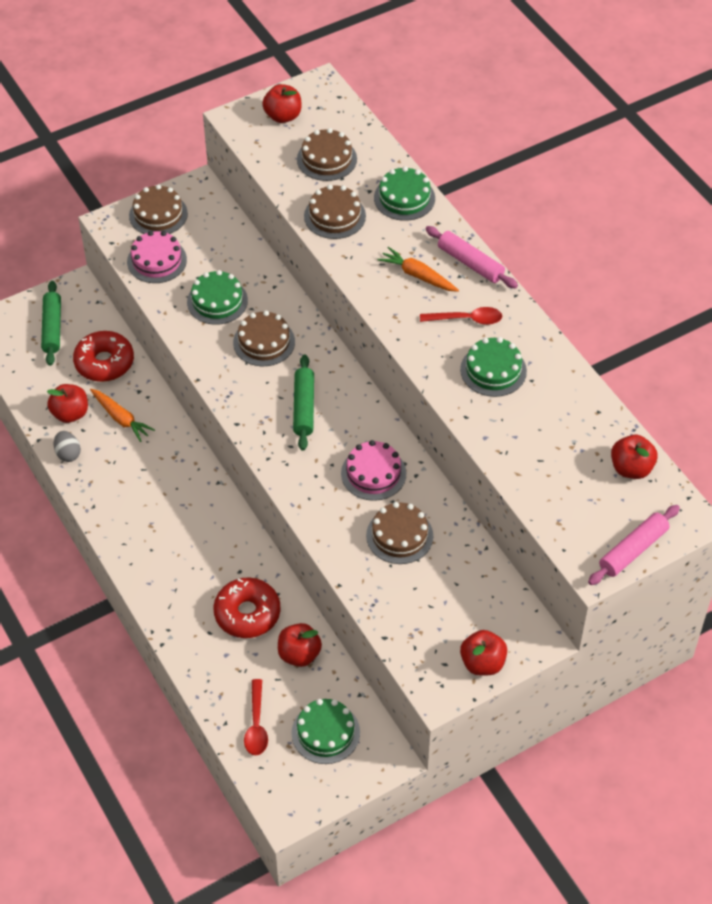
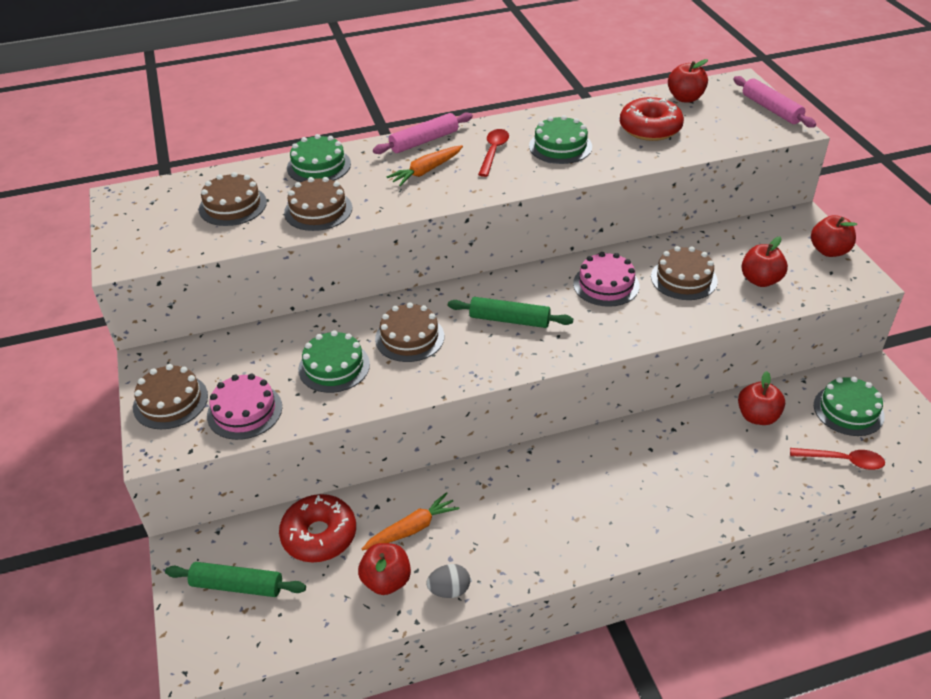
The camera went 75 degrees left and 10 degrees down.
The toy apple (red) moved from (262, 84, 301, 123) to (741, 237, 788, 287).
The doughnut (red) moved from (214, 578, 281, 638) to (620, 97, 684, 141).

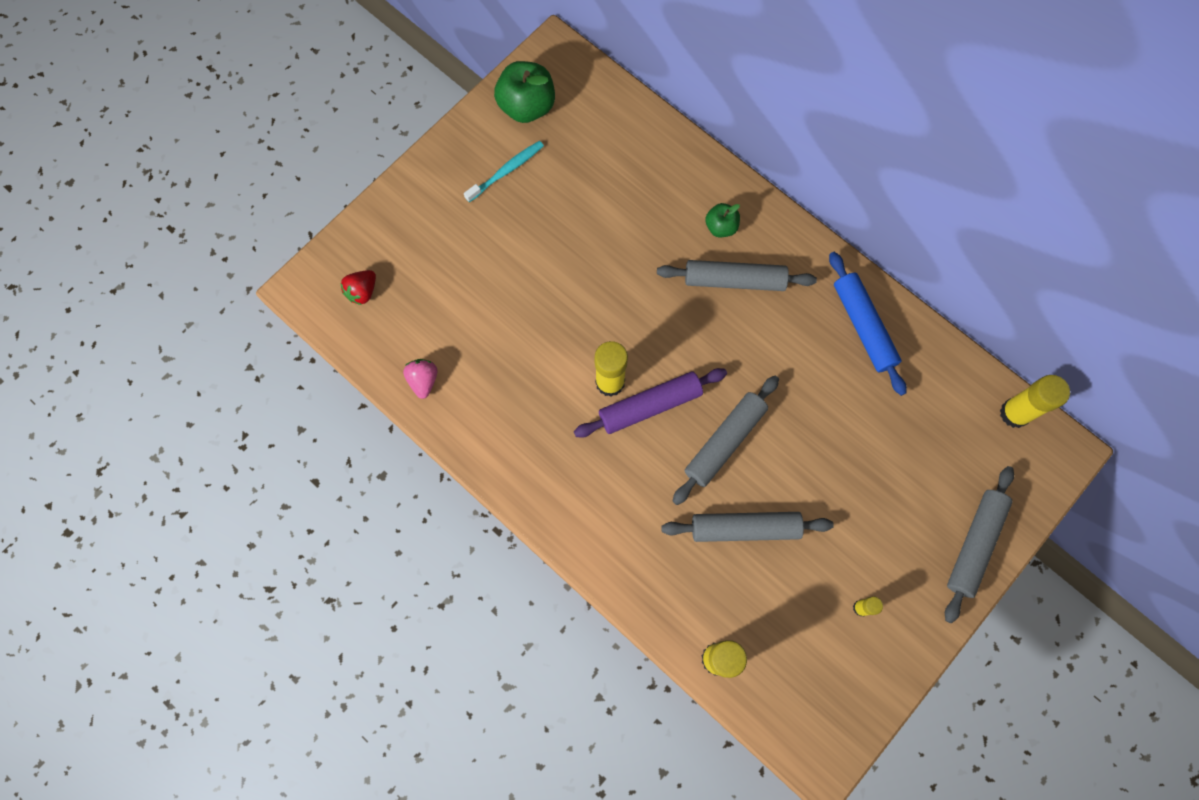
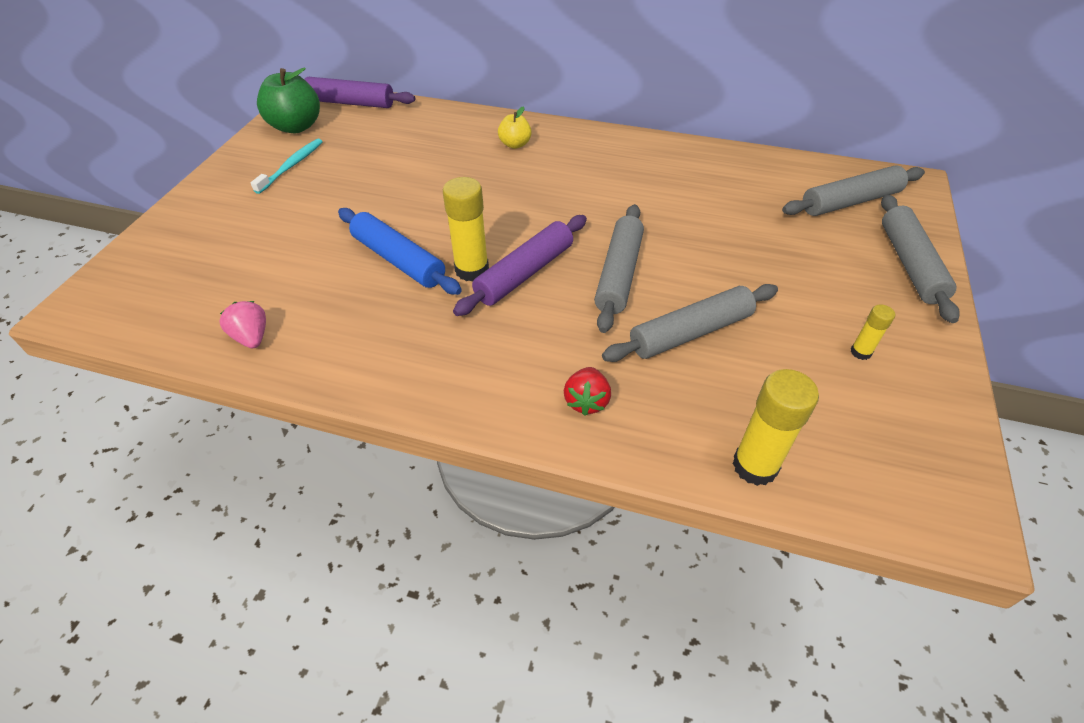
The camera went 25 degrees left and 25 degrees down.
The toy apple (leaf-green) at (705, 203, 740, 237) became the toy apple (yellow) at (498, 106, 532, 149).
The dough roller (royal blue) moved from (829, 252, 907, 396) to (338, 208, 462, 295).
The dough roller (ash-grey) moved from (657, 260, 817, 291) to (782, 165, 925, 216).
The strawberry (red) moved from (340, 270, 376, 305) to (564, 367, 611, 416).
The glue stick (yellow) at (1000, 375, 1070, 428) disappeared.
The dough roller (royal purple) at (304, 77, 415, 108) appeared.

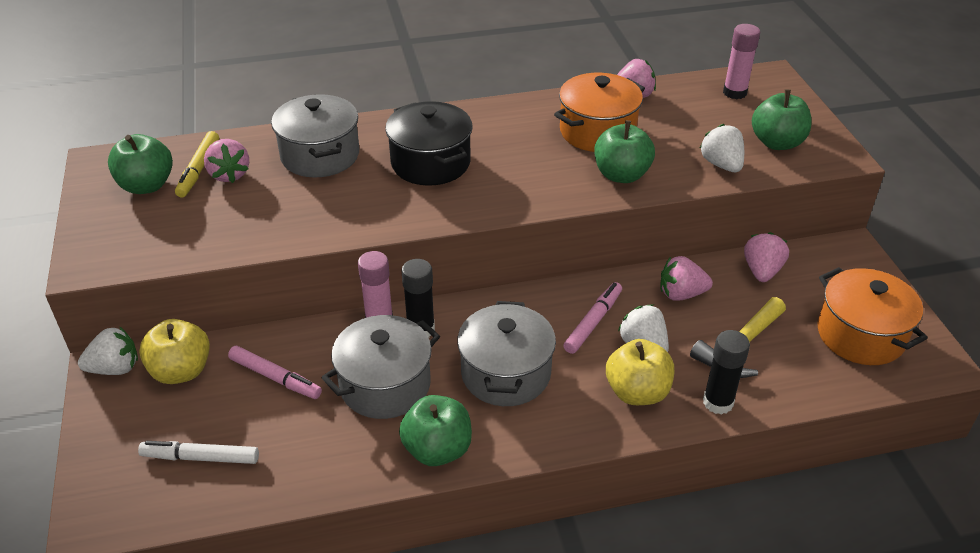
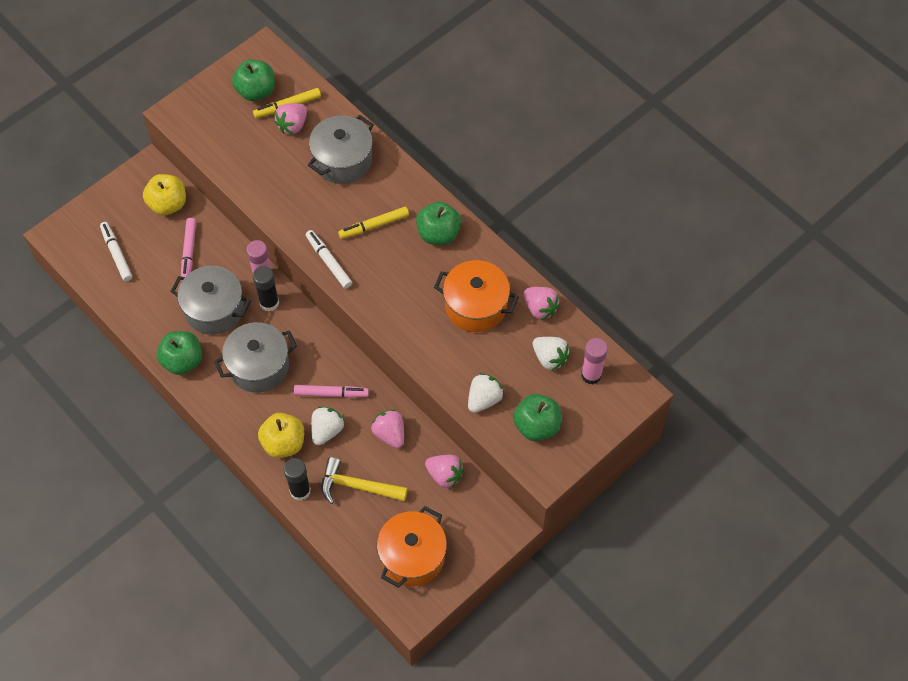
The camera went 60 degrees right and 20 degrees up.
The pot (jet-black) at (385, 101, 473, 186) was replaced by the felt pen (yellow) at (338, 207, 409, 239).
The toy apple (leaf-green) moved from (594, 120, 655, 183) to (416, 202, 461, 245).
The strawberry (rosy) at (744, 232, 789, 282) turned 45 degrees clockwise.
The strawberry (pure white) moved from (78, 326, 138, 375) to (533, 337, 570, 371).
The felt pen (pure white) at (306, 230, 352, 289) appeared.

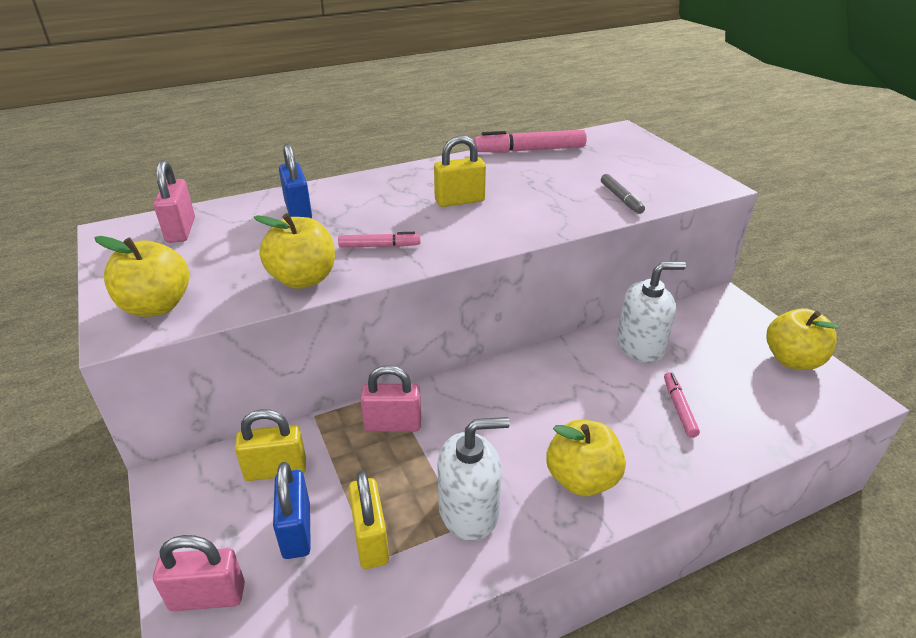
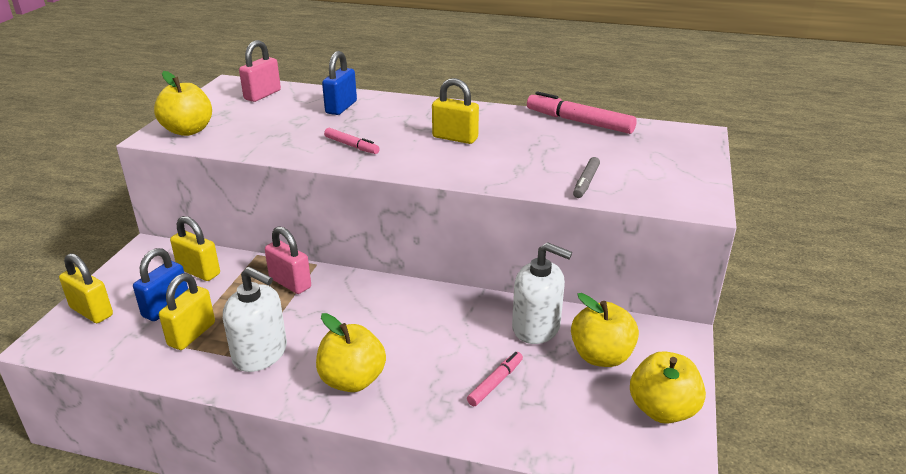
The camera went 40 degrees right and 5 degrees down.
The toy apple (yellow) moved from (254, 213, 335, 289) to (571, 293, 639, 367).
The padlock (rosy) at (153, 535, 245, 611) became the padlock (yellow) at (59, 253, 113, 323).

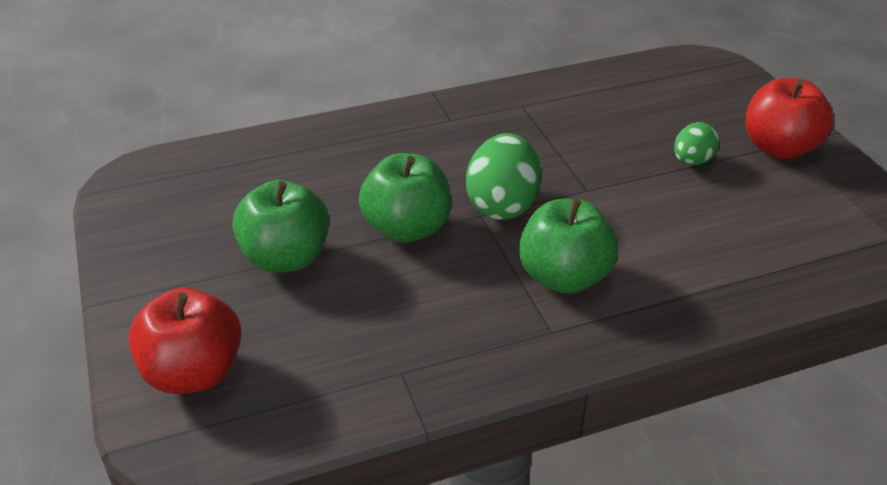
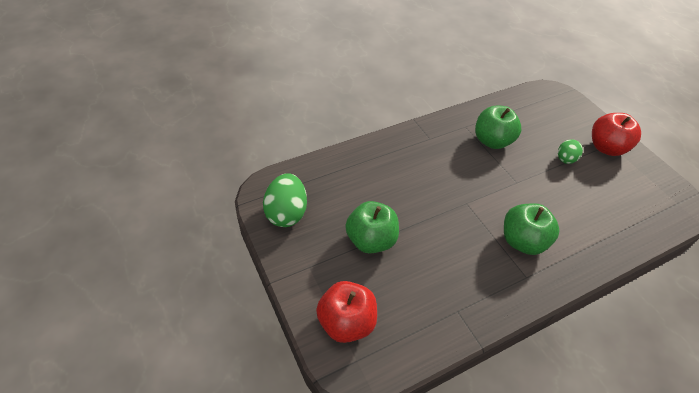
The camera went 10 degrees left and 10 degrees up.
The egg (leaf-green) moved from (466, 133, 541, 219) to (263, 173, 307, 227).
The toy apple (leaf-green) moved from (359, 153, 451, 243) to (475, 106, 521, 149).

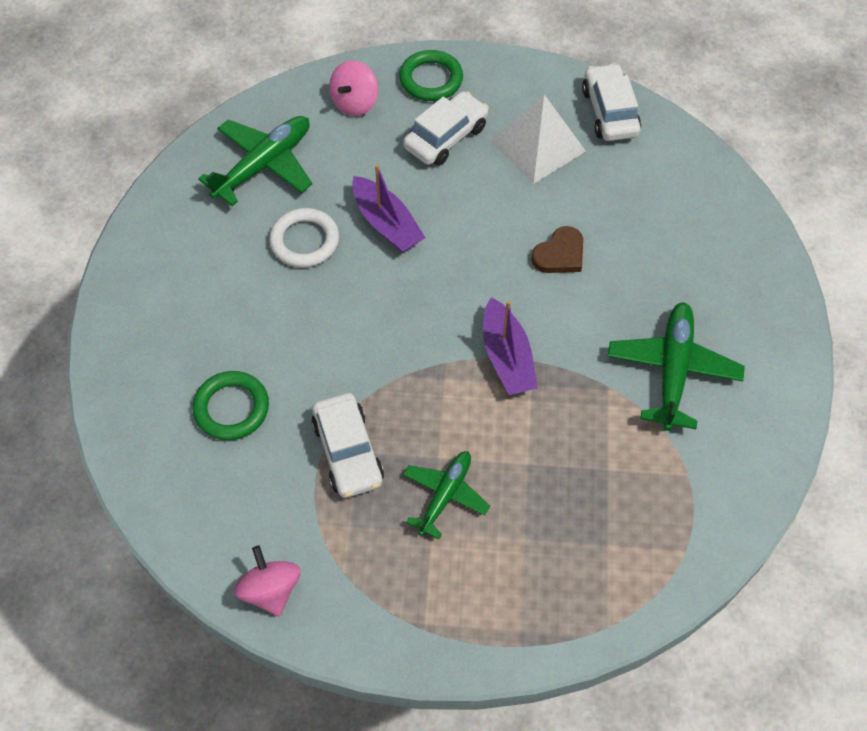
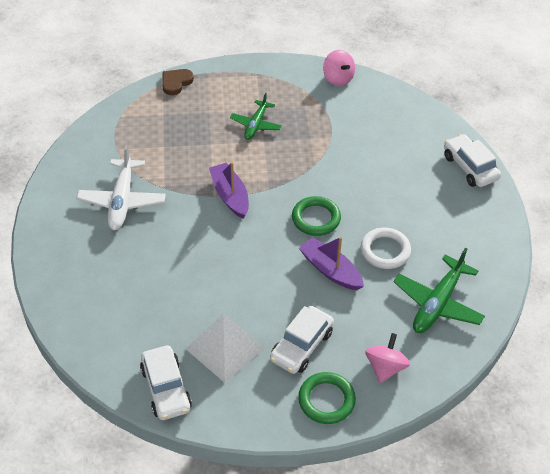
The camera went 170 degrees right and 10 degrees down.
The love heart (dark brown) moved from (531, 226, 583, 273) to (162, 69, 194, 95).
The toy plane (leaf-green) at (607, 302, 745, 431) became the toy plane (pure white) at (76, 145, 166, 230).
The torus (leaf-green) moved from (193, 371, 269, 440) to (292, 196, 341, 236).
The car (pure white) moved from (311, 393, 384, 498) to (444, 134, 501, 187).

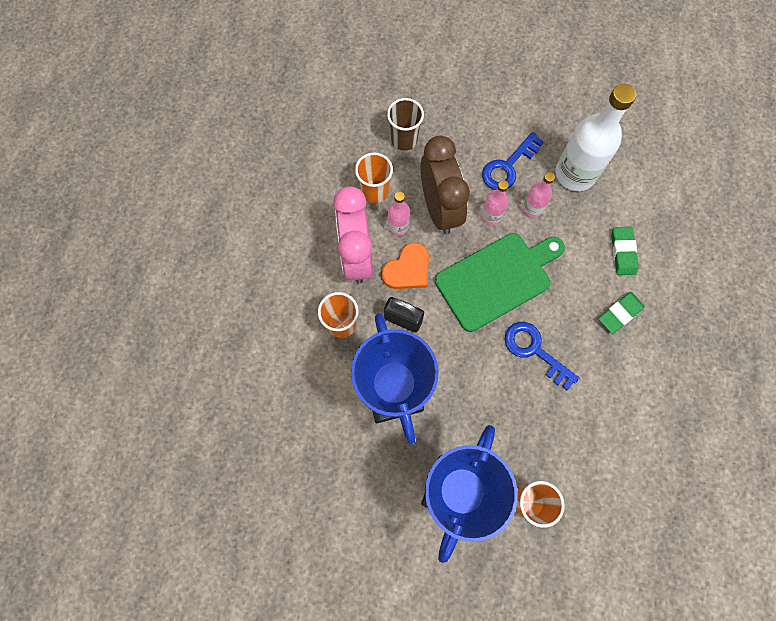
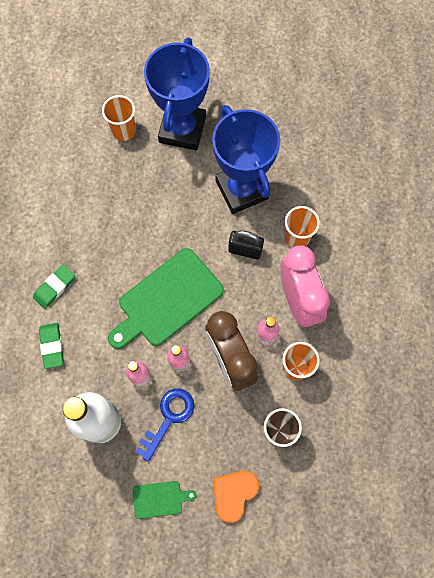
The camera went 170 degrees right and 0 degrees up.
The love heart (orange-coloured) moved from (382, 242, 429, 289) to (213, 471, 259, 523).
The latchkey (royal blue) at (505, 322, 579, 390) disappeared.
The bread board (leaf-green) at (133, 481, 197, 519) appeared.

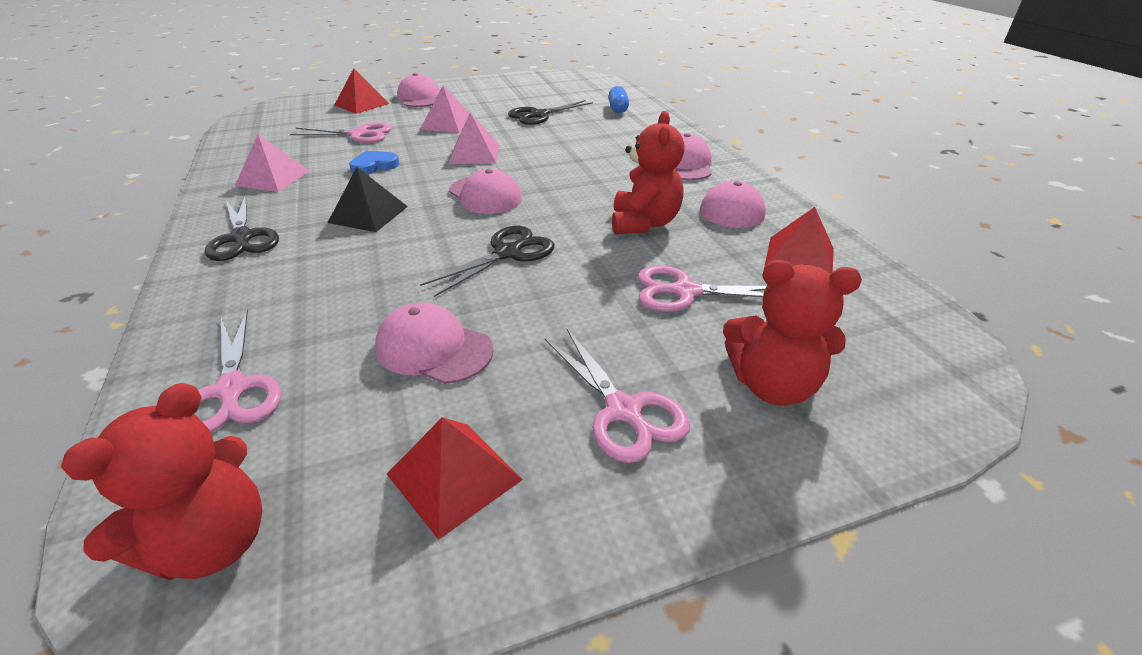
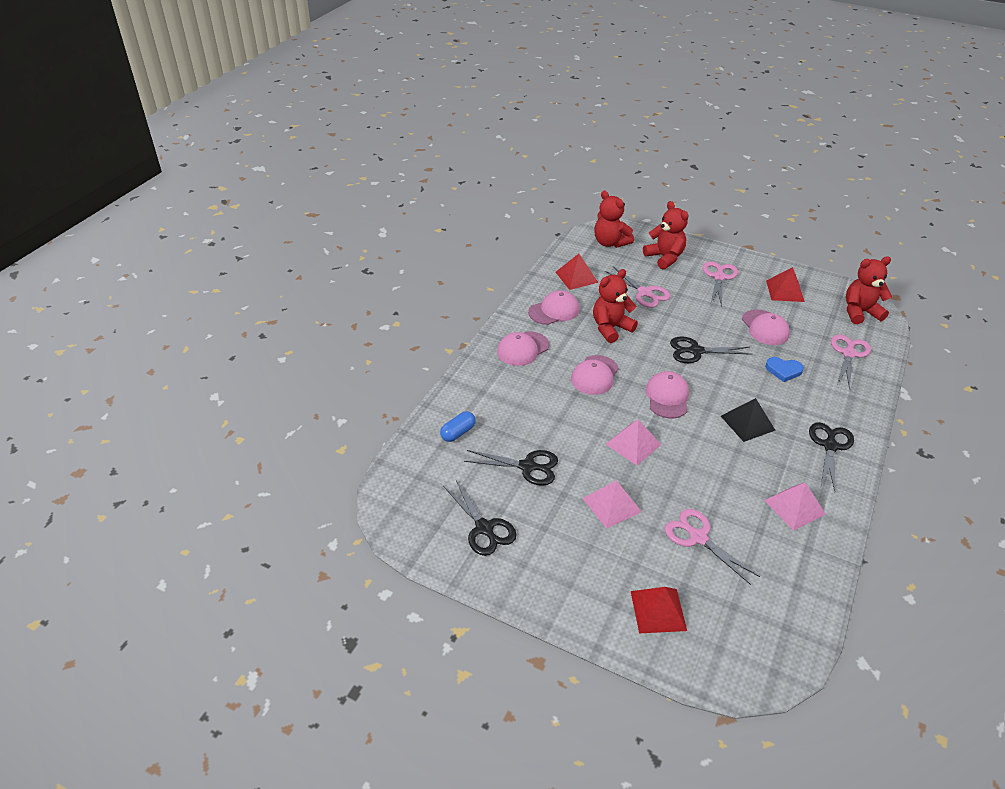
The camera went 135 degrees left and 5 degrees up.
The peaked cap (rosy) moved from (397, 73, 440, 107) to (571, 355, 619, 395).
The love heart (royal blue) moved from (349, 151, 399, 175) to (765, 357, 804, 382).
The stuffed bear (red) at (594, 191, 634, 248) appeared.
The scissors (jet-black) at (444, 480, 517, 556) appeared.

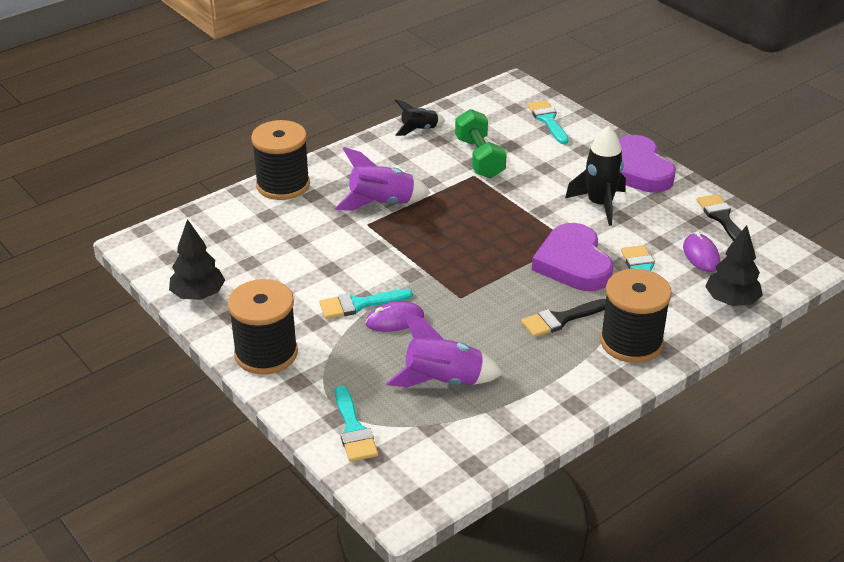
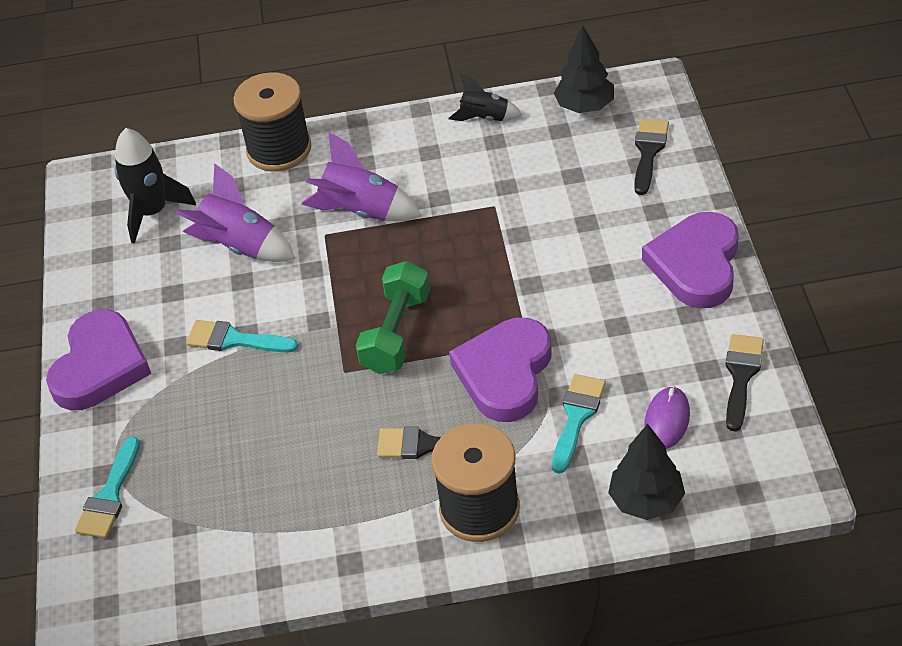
The camera went 35 degrees right and 10 degrees up.
The paintbrush (aqua) at (527, 100, 569, 144) became the paintbrush (jet-black) at (634, 119, 669, 195).
The hand weight (leaf-green) moved from (455, 109, 507, 179) to (356, 261, 430, 374).
The spaceship (jet-black) moved from (565, 125, 626, 226) to (114, 128, 196, 244).
The toy tree (jet-black) moved from (169, 219, 225, 300) to (554, 25, 614, 113).
The spool (jet-black) at (228, 279, 298, 375) was replaced by the love heart (royal purple) at (46, 309, 151, 410).
The computer mouse (royal purple) at (365, 301, 424, 332) disappeared.
The spaceship (royal purple) moved from (386, 311, 503, 387) to (175, 163, 295, 262).

